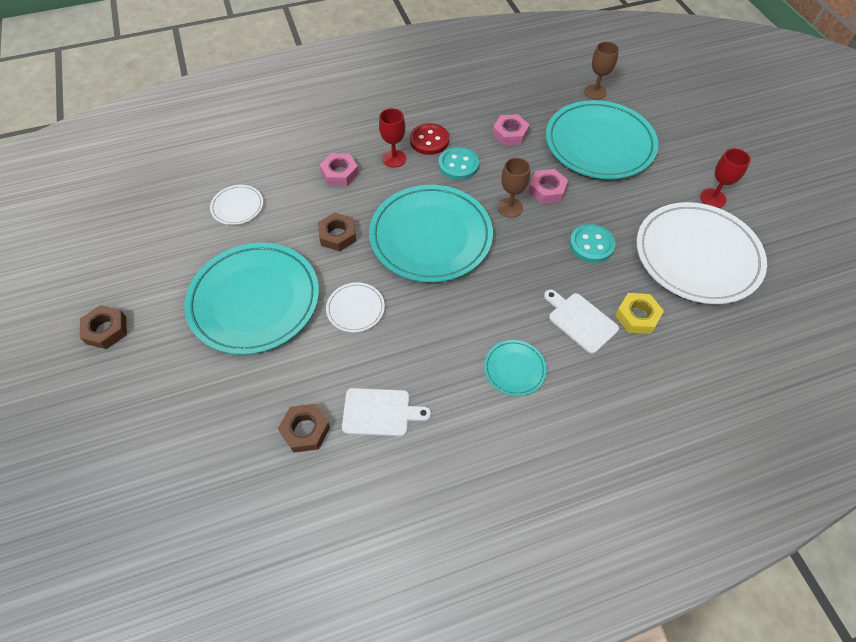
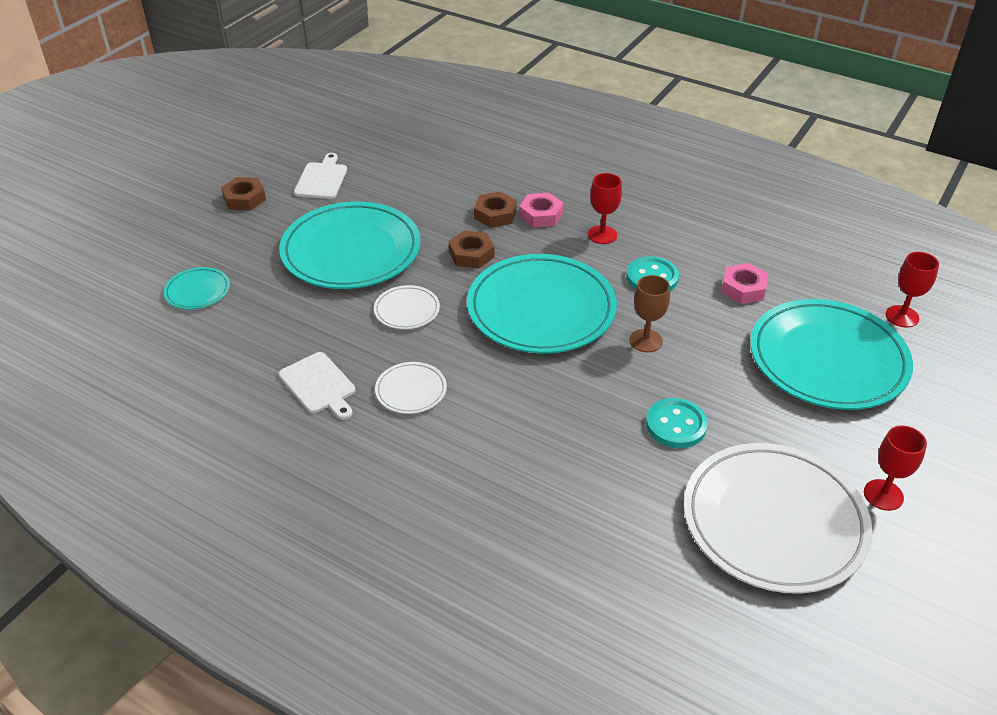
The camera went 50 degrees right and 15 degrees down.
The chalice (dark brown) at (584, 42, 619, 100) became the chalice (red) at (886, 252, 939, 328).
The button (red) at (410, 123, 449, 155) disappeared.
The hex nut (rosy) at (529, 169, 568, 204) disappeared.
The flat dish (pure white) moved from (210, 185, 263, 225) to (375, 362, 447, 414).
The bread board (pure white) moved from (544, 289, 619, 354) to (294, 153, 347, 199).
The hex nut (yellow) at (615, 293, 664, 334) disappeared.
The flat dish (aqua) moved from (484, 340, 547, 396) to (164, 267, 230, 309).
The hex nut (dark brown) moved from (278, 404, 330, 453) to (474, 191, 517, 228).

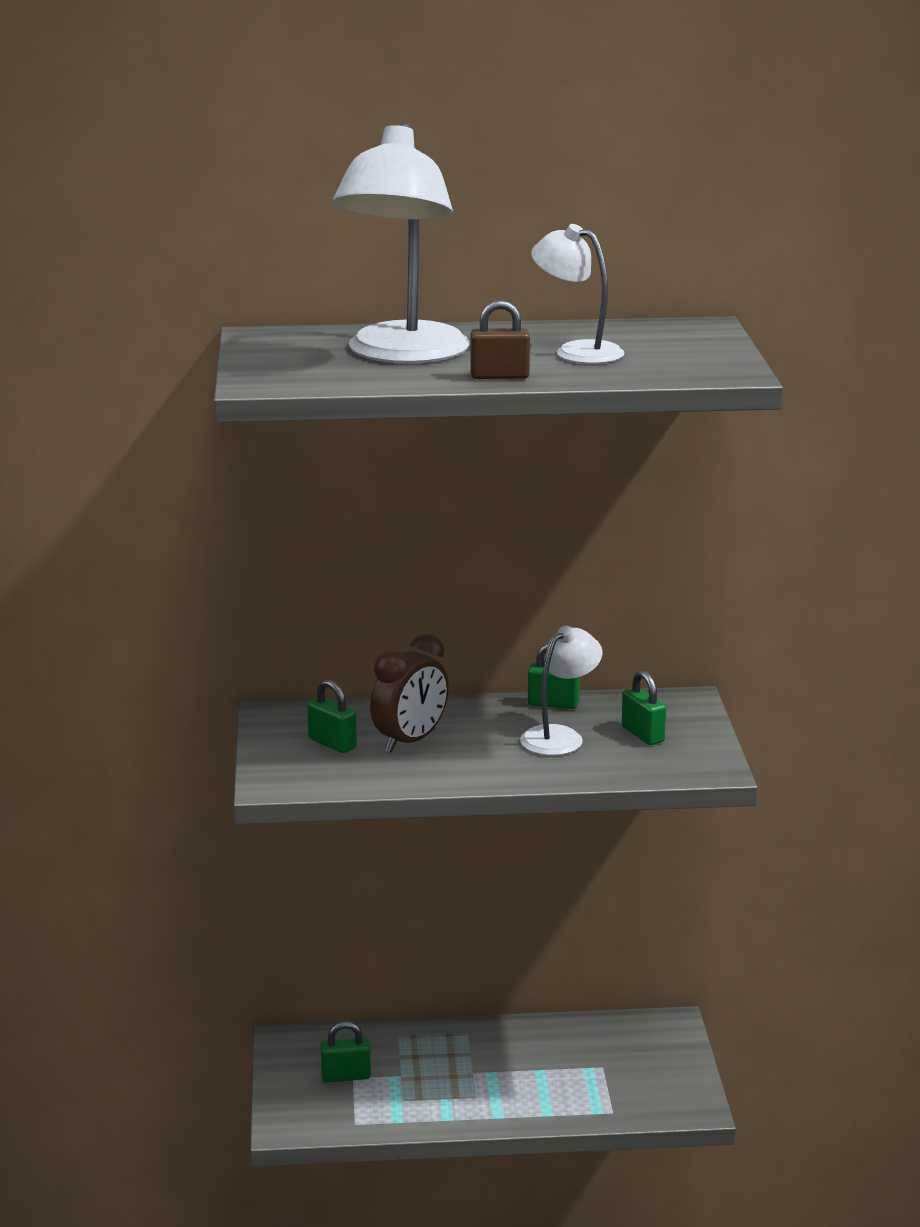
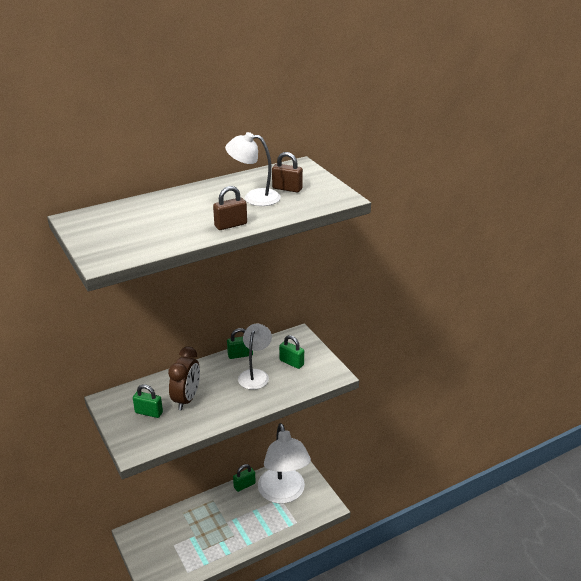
The camera went 25 degrees left and 10 degrees up.
The desk lamp (pure white) moved from (333, 122, 470, 364) to (258, 423, 311, 504).
The padlock (leaf-green) moved from (320, 1021, 371, 1083) to (233, 464, 256, 492).
The padlock (dark brown) at (272, 152, 303, 192) appeared.

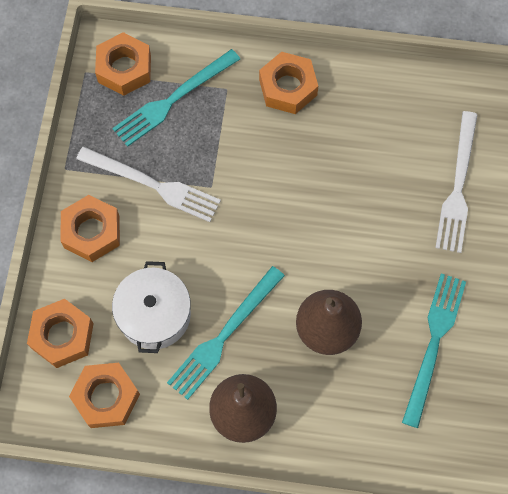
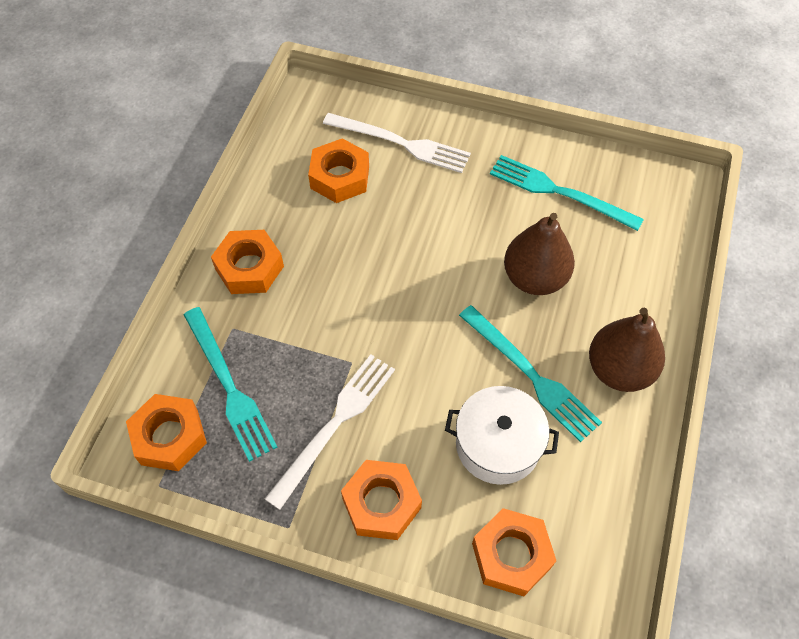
The camera went 80 degrees left and 10 degrees down.
The hex nut (orange-coloured) moved from (69, 363, 140, 428) to (308, 138, 369, 203).

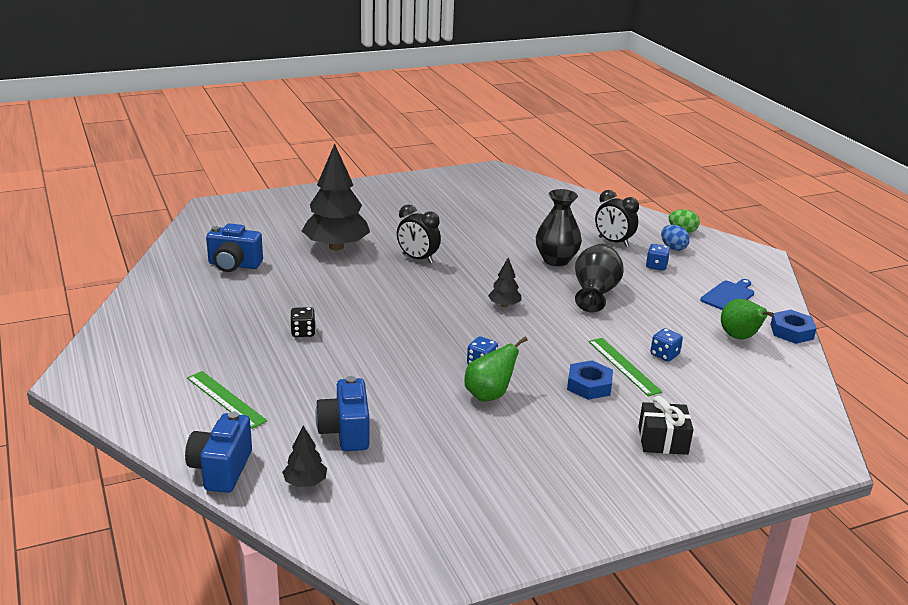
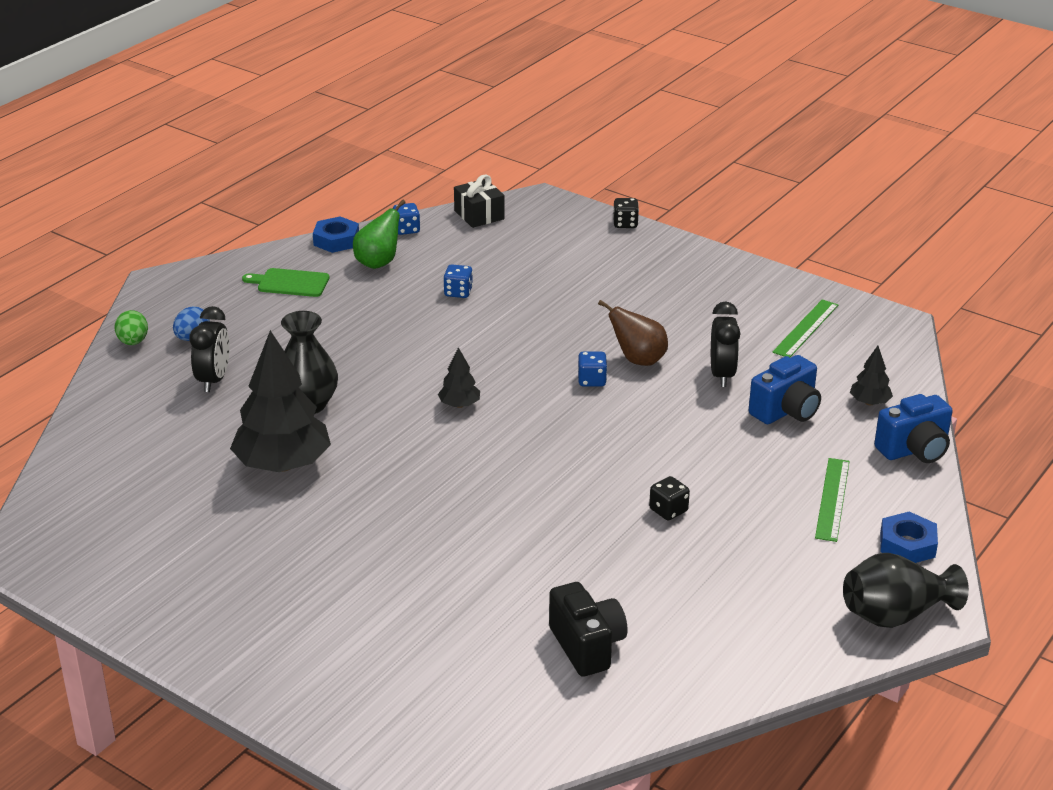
The camera went 120 degrees left and 5 degrees up.
The toy tree (jet-black) moved from (302, 144, 370, 250) to (230, 330, 331, 472).
The clock (jet-black) moved from (397, 205, 441, 264) to (711, 301, 741, 387).
The photo camera (royal blue) at (206, 223, 263, 272) became the photo camera (jet-black) at (549, 582, 628, 677).
The flower vase (jet-black) moved from (575, 244, 624, 312) to (843, 553, 969, 628).
The game die (royal blue) moved from (646, 244, 670, 271) to (393, 203, 420, 235).
The bread board (royal blue) at (700, 279, 754, 310) became the bread board (leaf-green) at (242, 268, 330, 297).
The pear fruit (leaf-green) at (464, 337, 528, 401) became the pear fruit (dark brown) at (598, 300, 668, 366).
The ruler (leaf-green) moved from (588, 338, 663, 396) to (772, 299, 838, 357).
The hex nut (royal blue) moved from (567, 360, 613, 400) to (880, 512, 938, 563).
The wrapped gift (jet-black) moved from (638, 396, 694, 455) to (454, 174, 505, 228).
The game die (jet-black) at (613, 198, 639, 228) appeared.

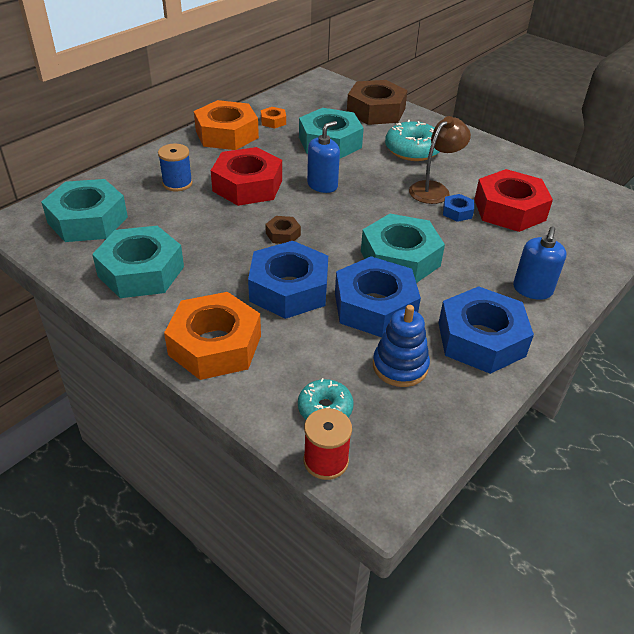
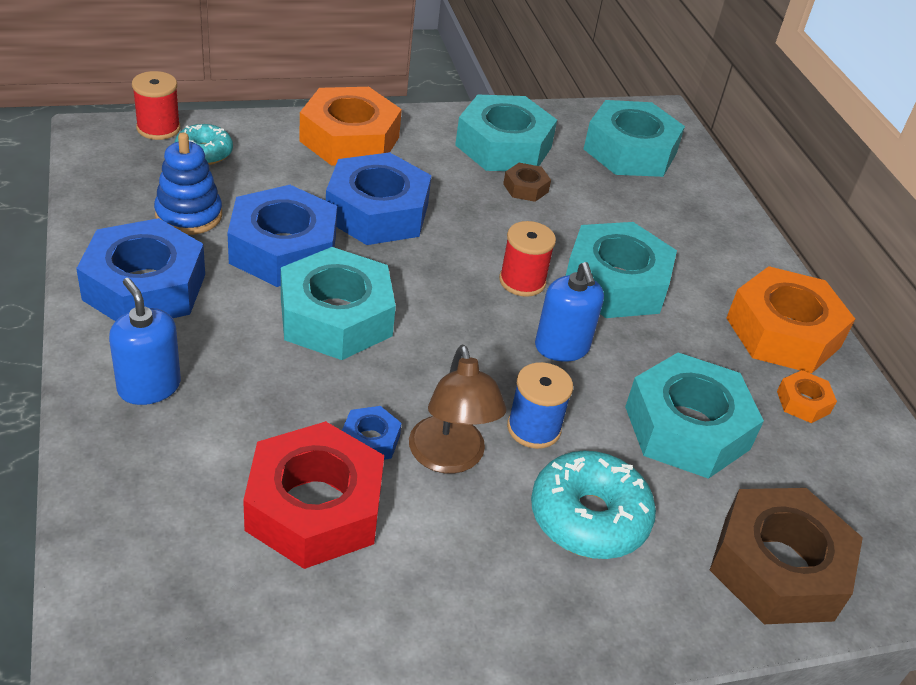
The camera went 120 degrees right and 0 degrees up.
The spool (royal blue) moved from (158, 144, 193, 191) to (507, 362, 573, 449).
The hex nut (red) at (211, 147, 282, 206) became the hex nut (aqua) at (566, 222, 677, 318).
The hex nut (dark brown) moved from (265, 216, 301, 244) to (503, 163, 551, 202).
The spool (red) at (499, 221, 556, 297) appeared.

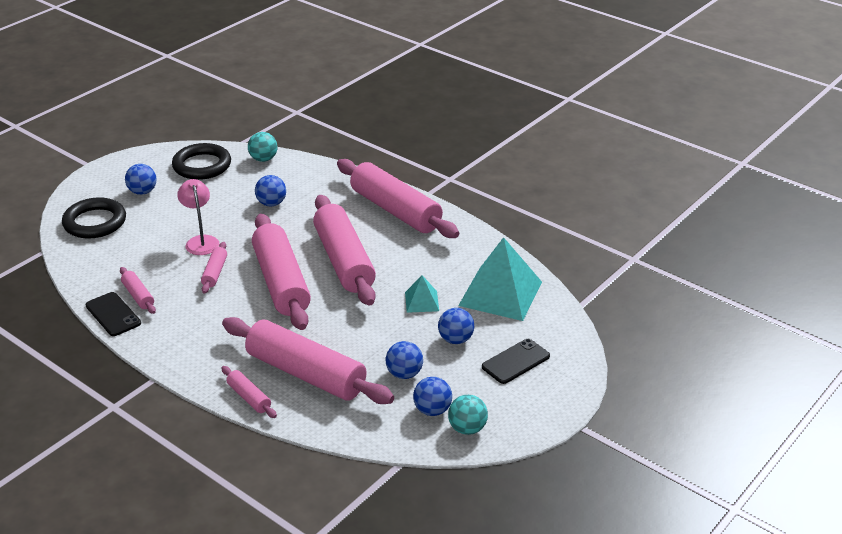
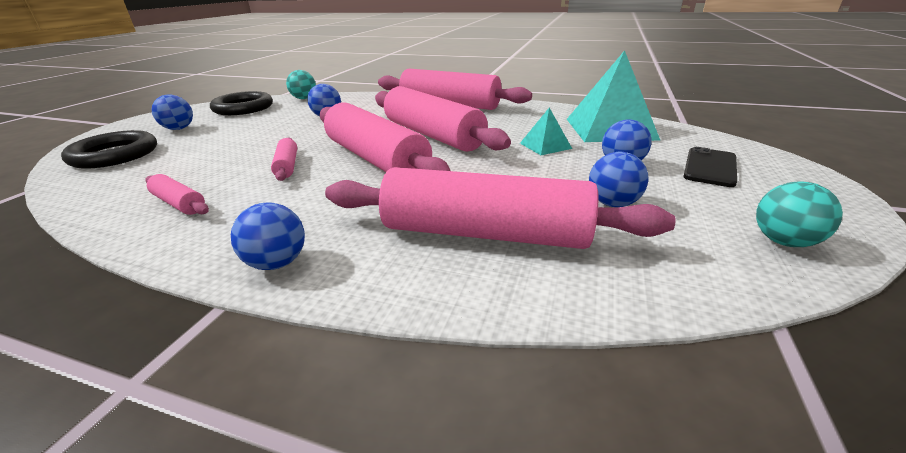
The camera went 20 degrees left and 5 degrees down.
The desk lamp (rosy) at (177, 179, 219, 255) disappeared.
The phone (jet-black) at (85, 292, 141, 336) disappeared.
The dough roller (rosy) at (222, 366, 277, 418) disappeared.
The ball (royal blue) moved from (413, 377, 452, 416) to (231, 203, 305, 270).

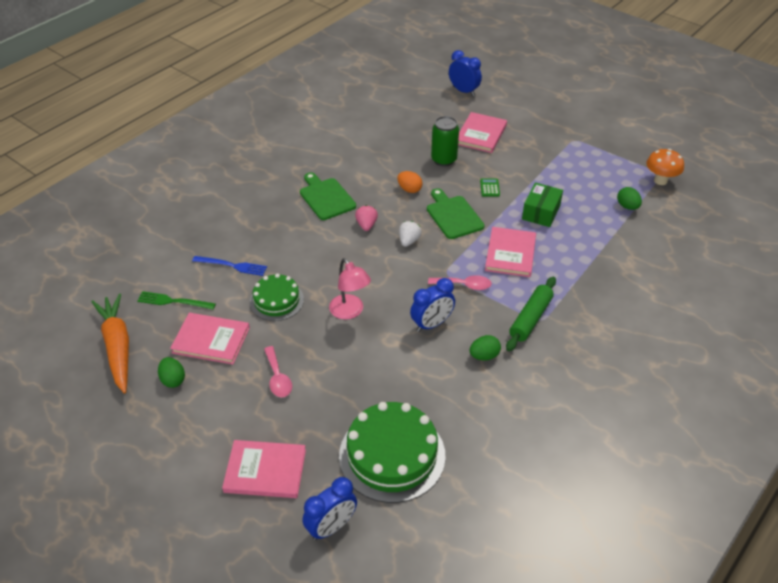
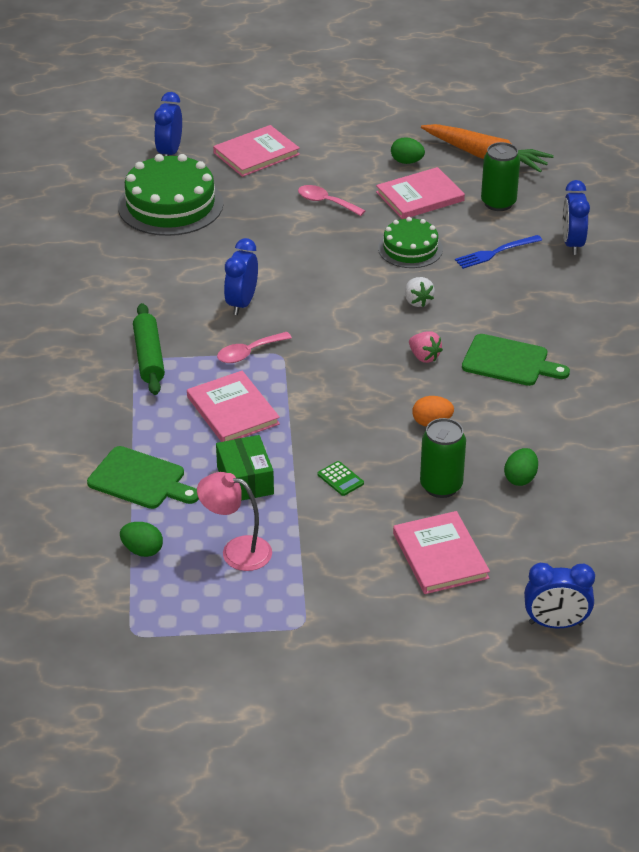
The camera went 140 degrees right and 5 degrees down.
The fungus (orange-coloured) at (646, 149, 684, 185) disappeared.
The bread board (leaf-green) moved from (427, 188, 485, 239) to (87, 446, 199, 509).
The strawberry (pure white) moved from (399, 221, 422, 247) to (405, 277, 435, 307).
The desk lamp (rosy) moved from (329, 258, 371, 320) to (197, 472, 272, 571).
The dinner fork (leaf-green) at (137, 291, 216, 310) was replaced by the tin (leaf-green) at (481, 142, 520, 211).
The egg (leaf-green) moved from (470, 335, 501, 361) to (504, 448, 538, 486).
The clock (royal blue) at (562, 180, 590, 255) appeared.

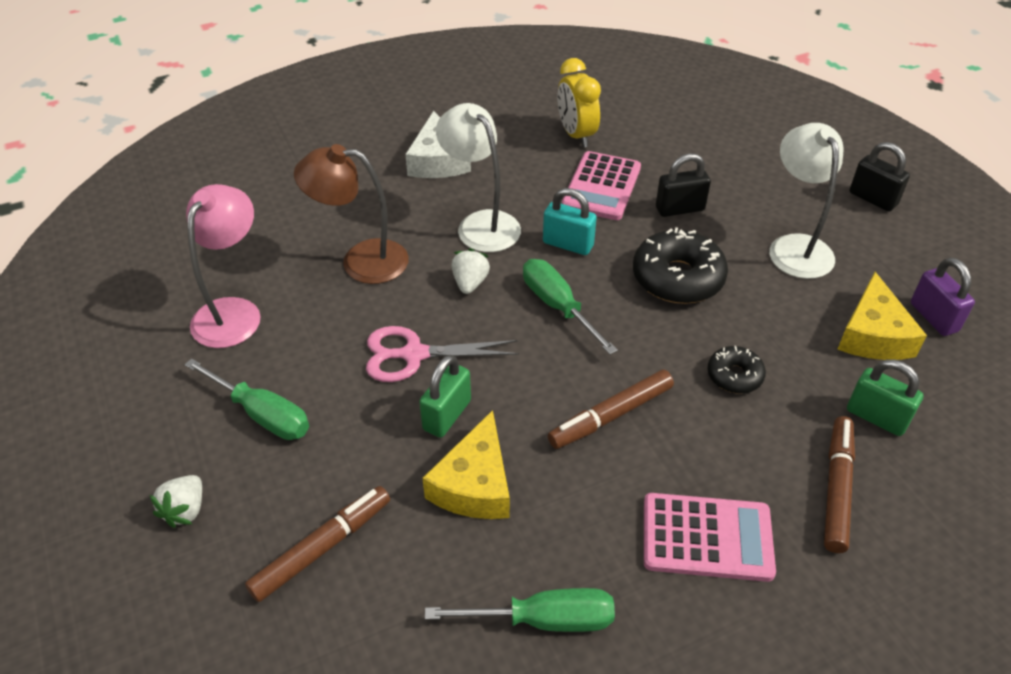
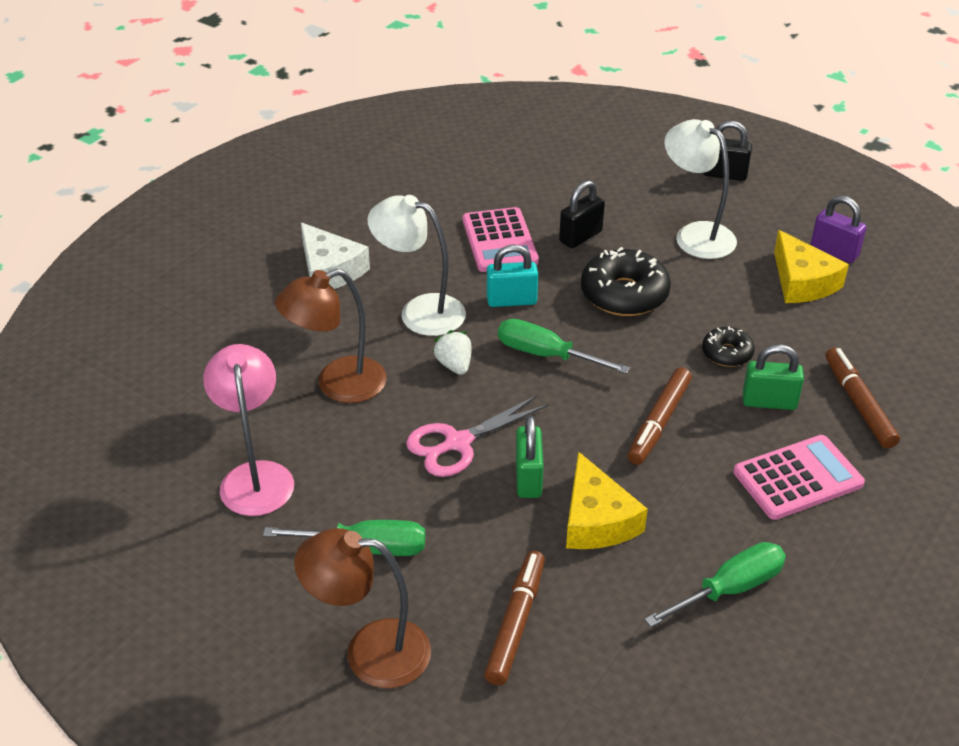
The camera went 30 degrees left and 5 degrees down.
The clock (yellow) at (557, 58, 601, 147) disappeared.
The padlock (leaf-green) moved from (847, 360, 924, 436) to (743, 344, 804, 410).
The strawberry (pure white) at (150, 475, 202, 528) was replaced by the desk lamp (dark brown) at (294, 528, 431, 688).

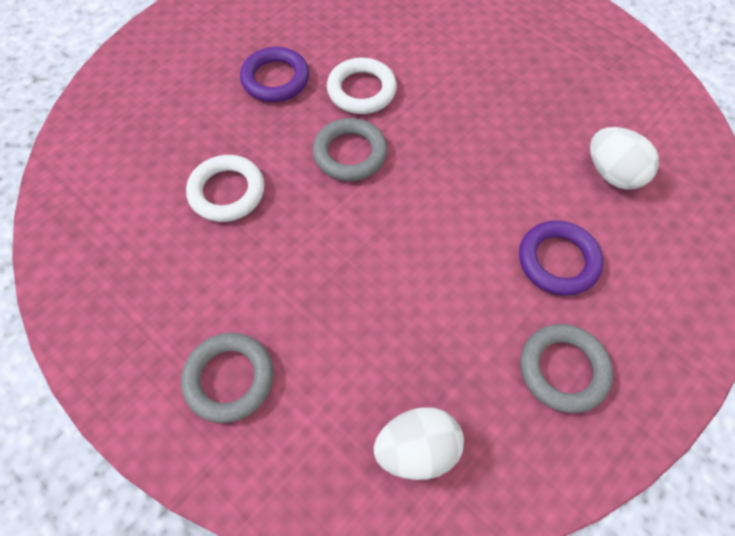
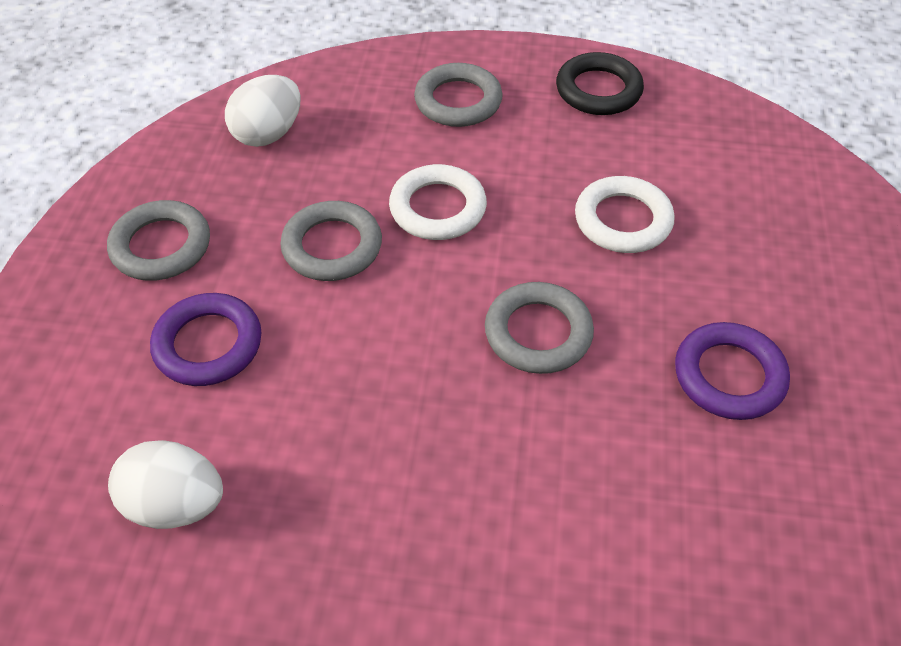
The camera went 145 degrees right and 10 degrees down.
The torus (pure white) moved from (327, 58, 397, 114) to (389, 164, 487, 240).
The torus (jet-black) at (556, 52, 644, 115) appeared.
The torus (ash-grey) at (280, 201, 382, 281) appeared.

